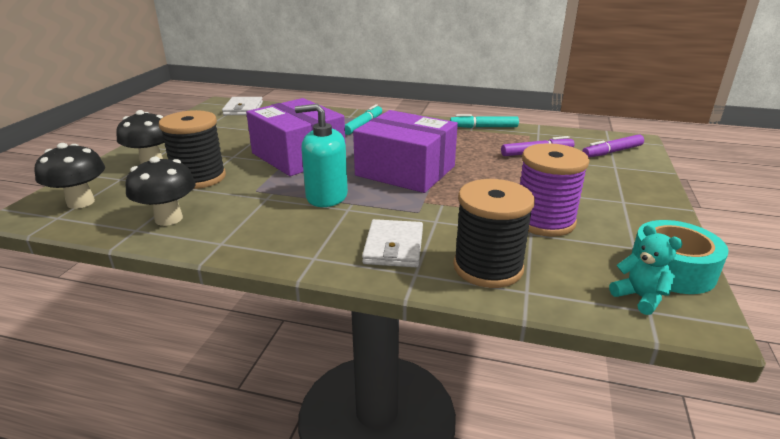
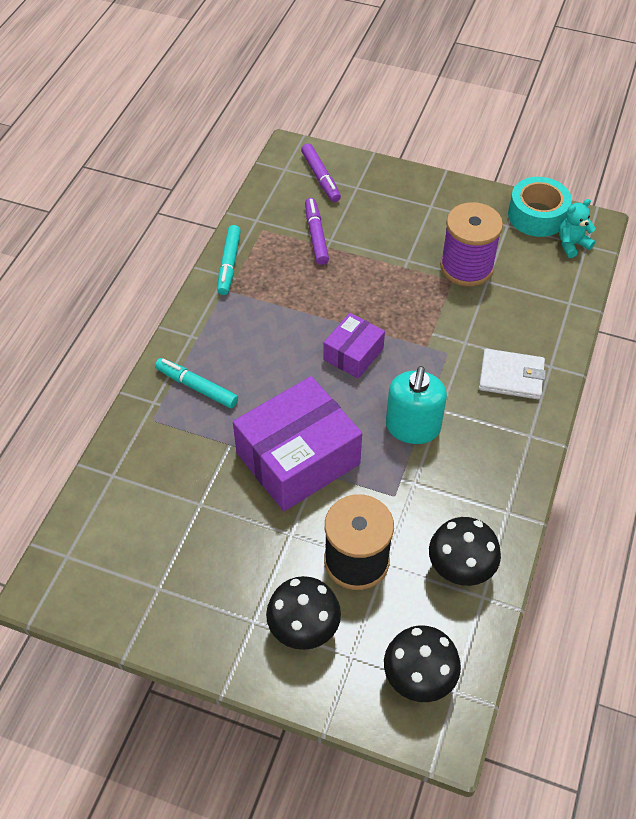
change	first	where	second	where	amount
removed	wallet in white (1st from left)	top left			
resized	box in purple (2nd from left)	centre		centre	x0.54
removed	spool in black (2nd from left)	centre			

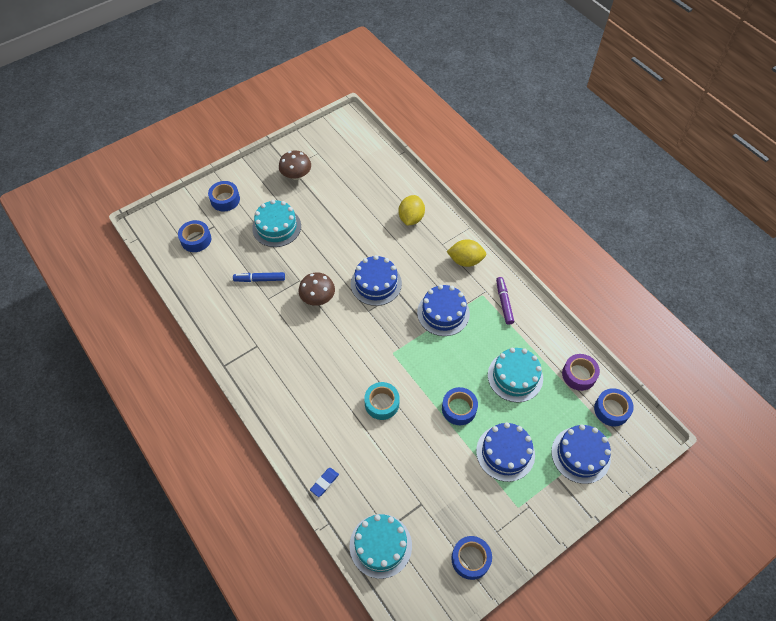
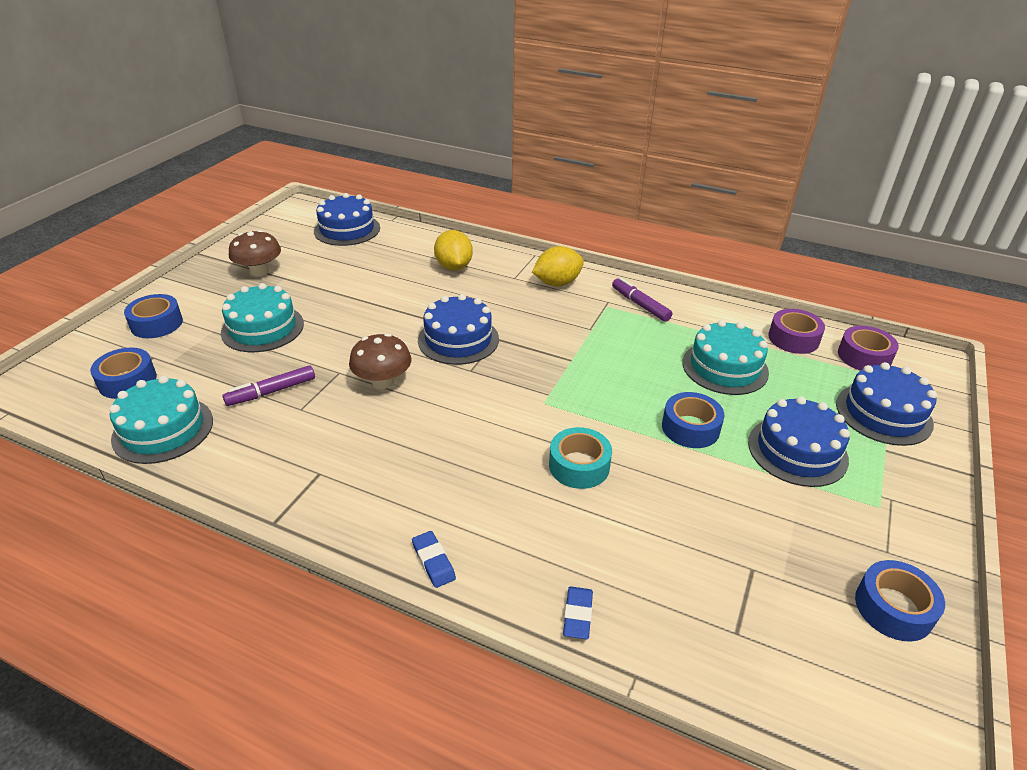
change	first	where	second	where	amount
recoloured	marker in blue	centre	marker in purple (1st from left)	middle left	
moved	cake in blue (2nd from left in the first image)	centre	cake in blue (1st from left)	top centre	
recoloured	tape in blue (5th from left)	middle right	tape in purple (2nd from left)	middle right	
moved	cake in turquoise (2nd from left in the first image)	bottom centre	cake in turquoise (1st from left)	middle left	
added			eraser in blue (1st from left)	bottom centre	

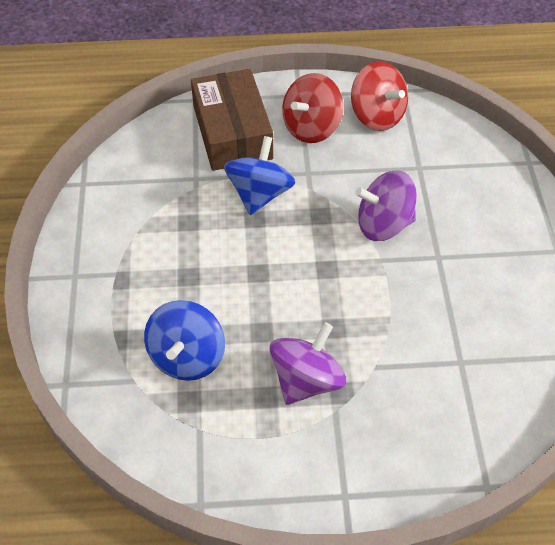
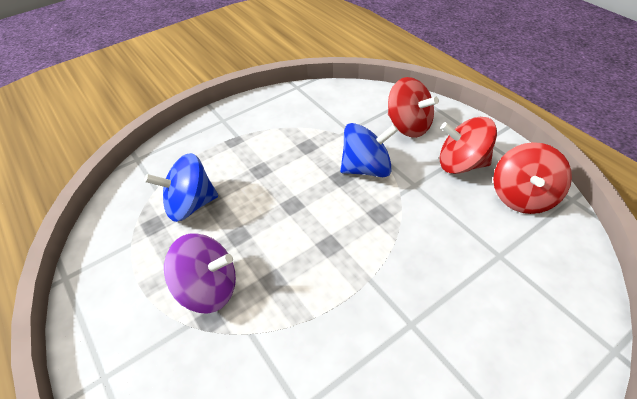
change	first	where	second	where	amount
replaced	box in brown	top centre	spinning top in red (1st from left)	top centre	
removed	spinning top in purple (2nd from left)	middle right			

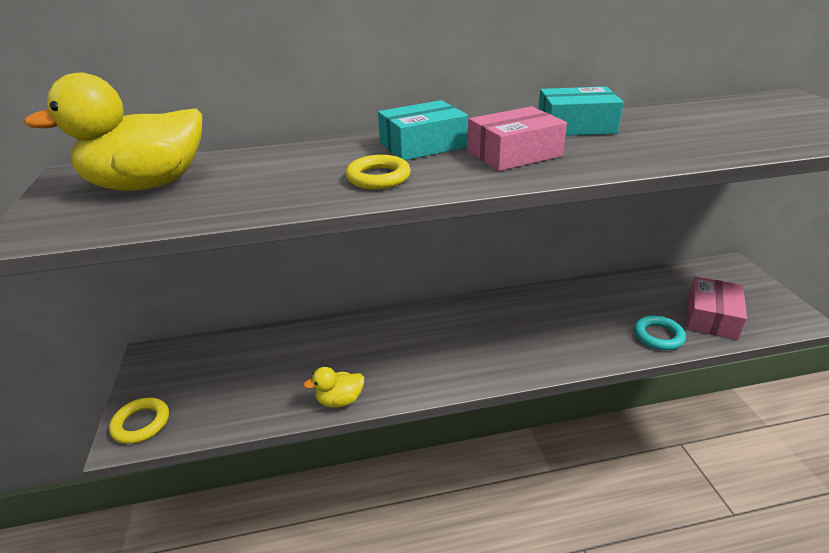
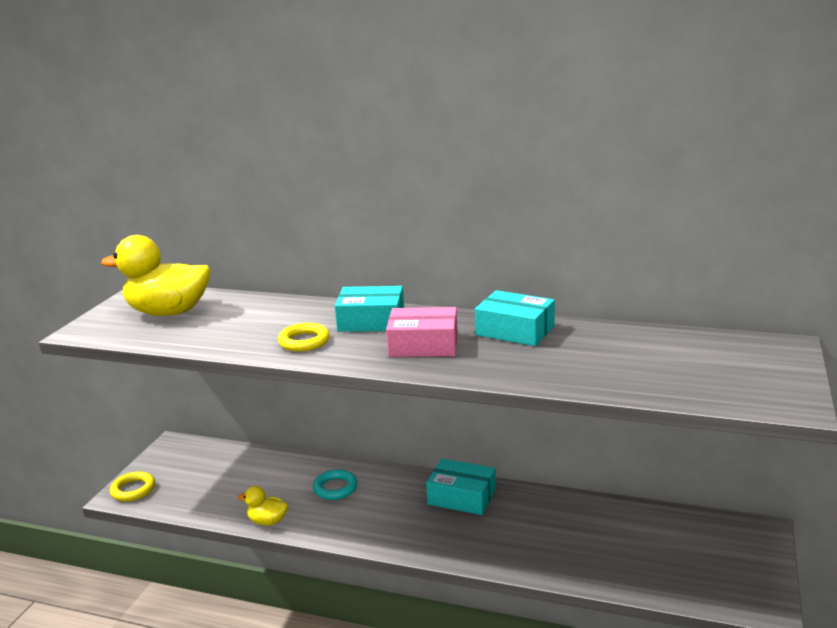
change	first	where	second	where	amount
removed	box in pink (2nd from left)	middle right			
moved	ring in turquoise	middle right		bottom centre	
added			box in turquoise (2nd from left)	bottom centre	

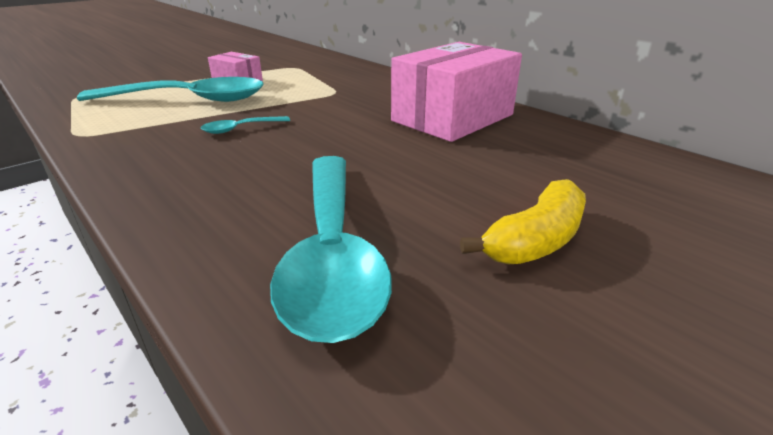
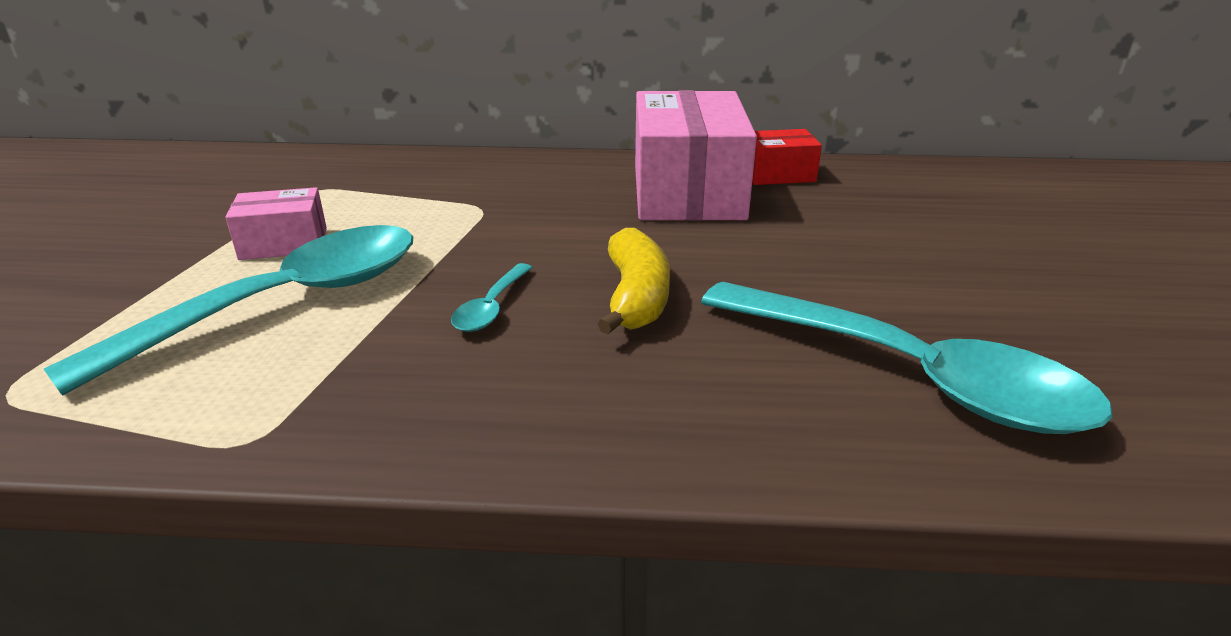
change	first	where	second	where	amount
moved	banana in yellow	middle right		centre	
added			box in red	top centre	

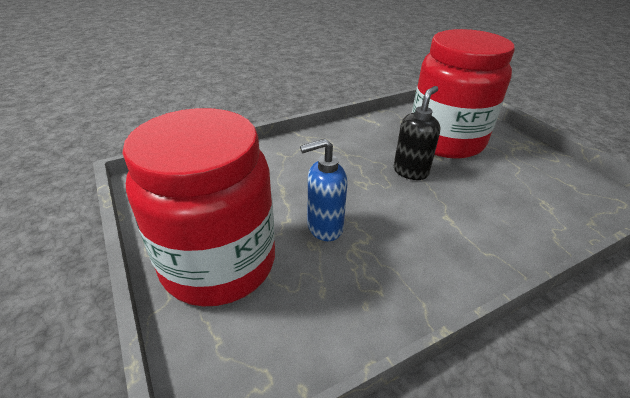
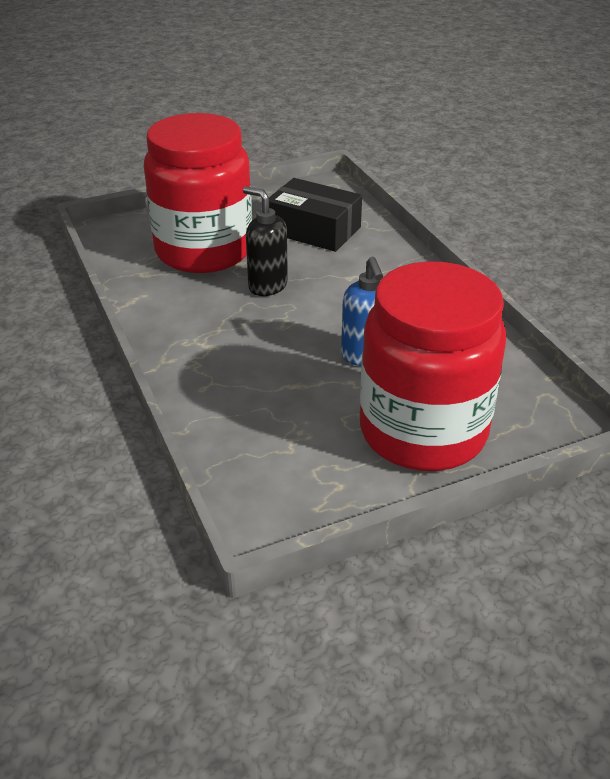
change	first	where	second	where	amount
added			box in black	top centre	

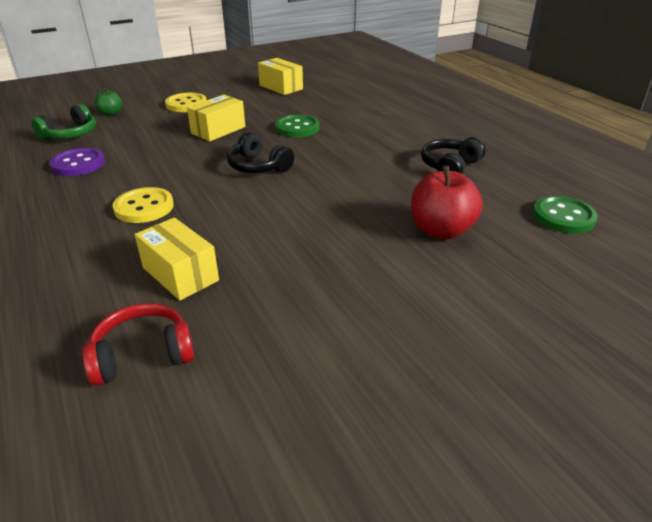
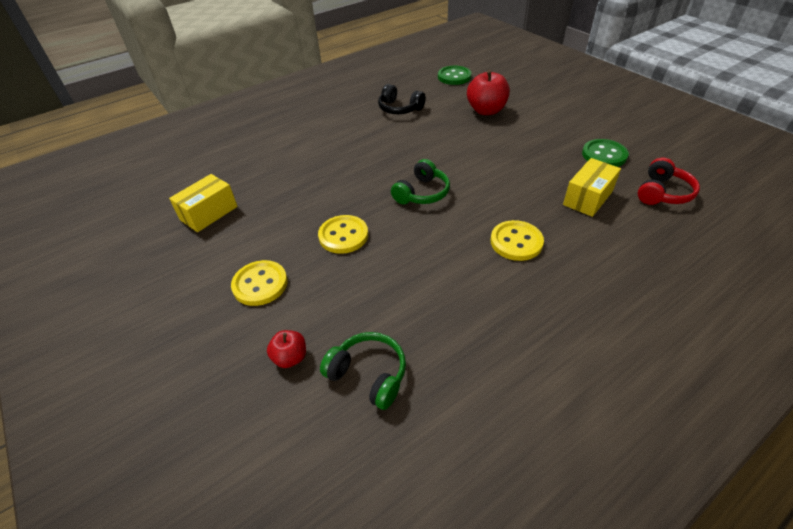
change	first	where	second	where	amount
recoloured	apple in green	top left	apple in red (1st from left)	centre	
replaced	box in yellow (2nd from left)	top left	button in yellow (2nd from left)	centre	
moved	button in green (1st from left in the first image)	top centre	button in green (2nd from left)	top right	
recoloured	headphones in black (1st from left)	top centre	headphones in green (2nd from left)	centre	
removed	button in purple	top left			
turned	headphones in red	middle left		middle right	120 degrees counterclockwise

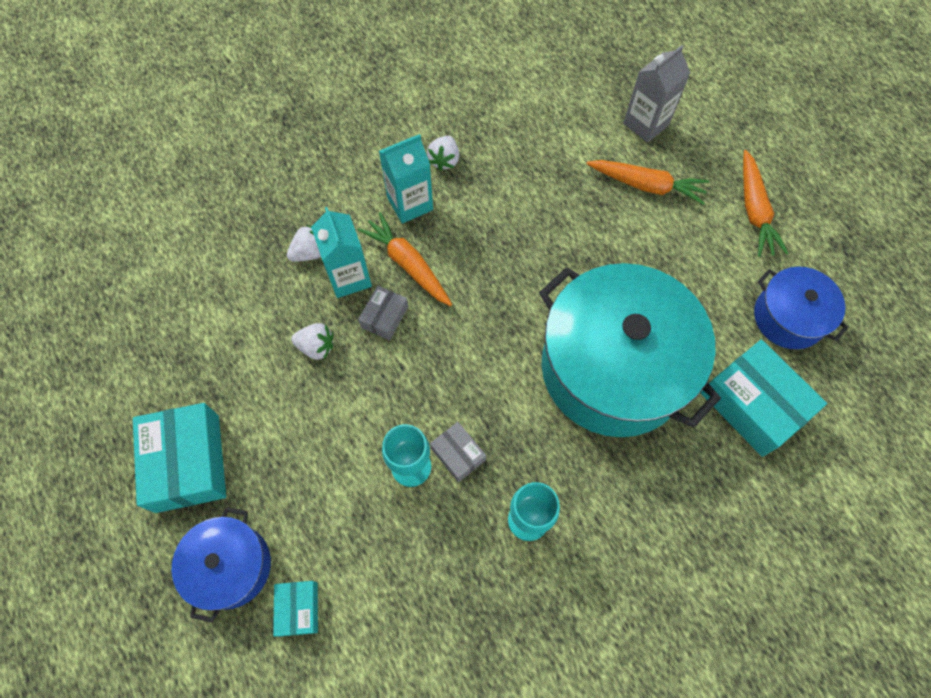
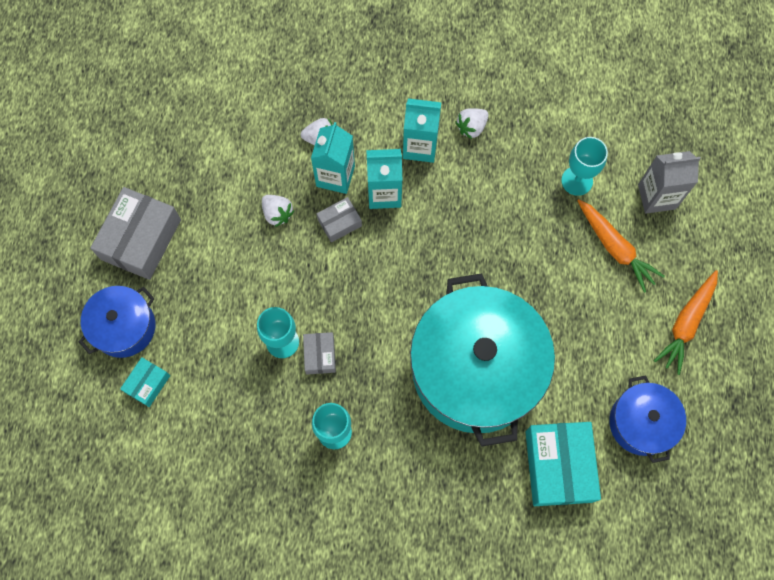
change	first	where	second	where	amount
replaced	carrot in orange (1st from left)	centre	carton in turquoise (2nd from left)	top centre	
recoloured	box in turquoise (1st from left)	middle left	box in grey (1st from left)	middle left	
added			goblet in turquoise (3rd from left)	top right	

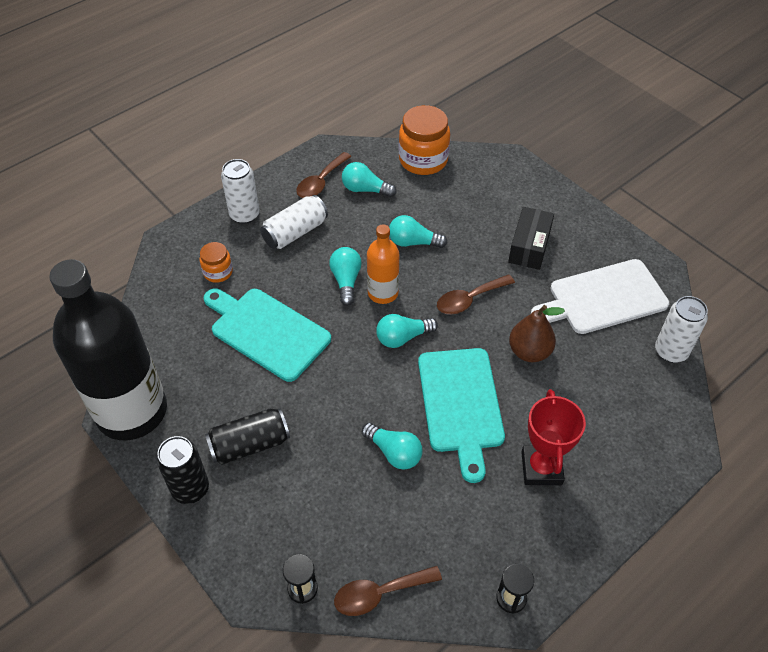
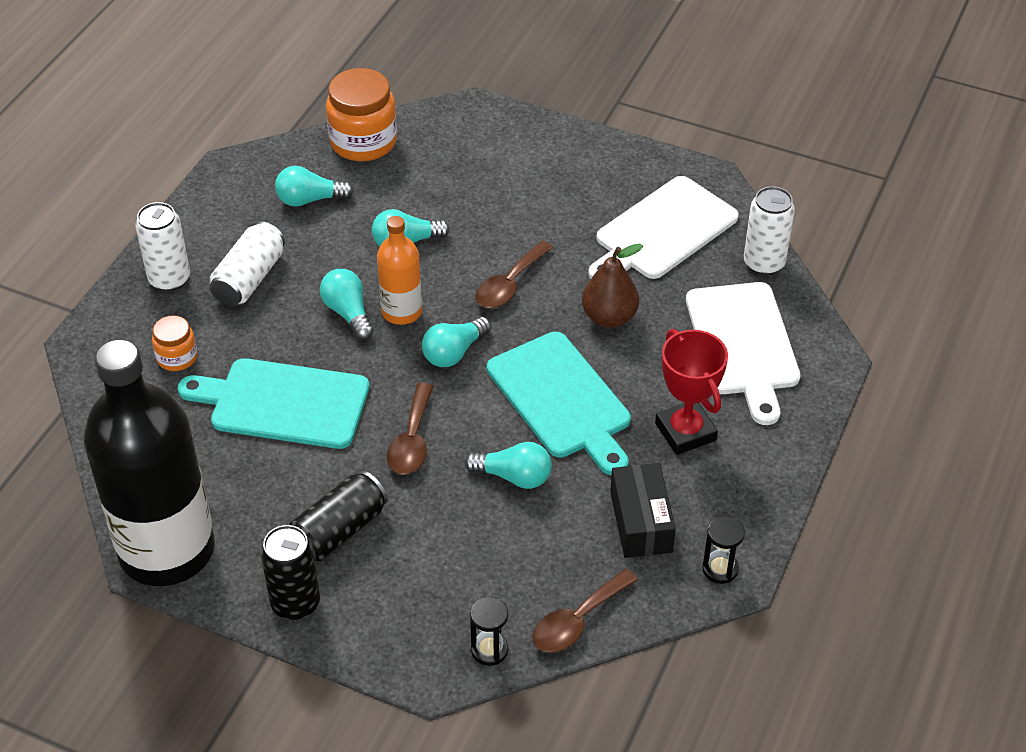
change	first	where	second	where	amount
moved	spoon in brown (1st from left)	top centre		centre	
moved	box in black	middle right		bottom centre	
added			cutting board in white (2nd from left)	middle right	

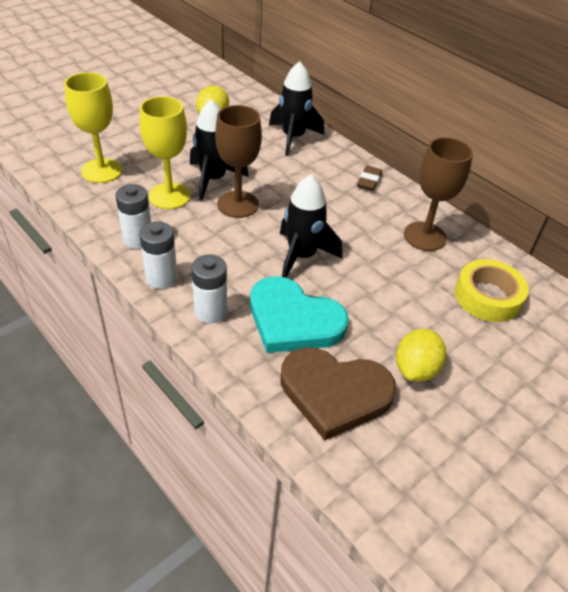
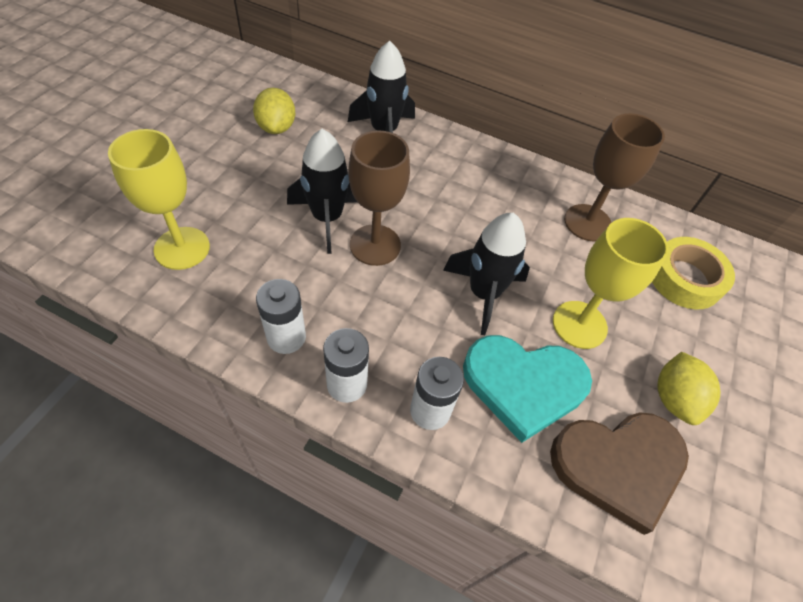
change	first	where	second	where	amount
moved	goblet in yellow (2nd from left)	top left		middle right	
removed	eraser in brown	top centre			

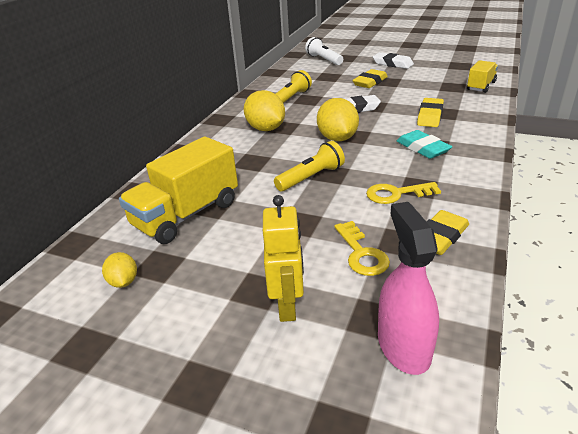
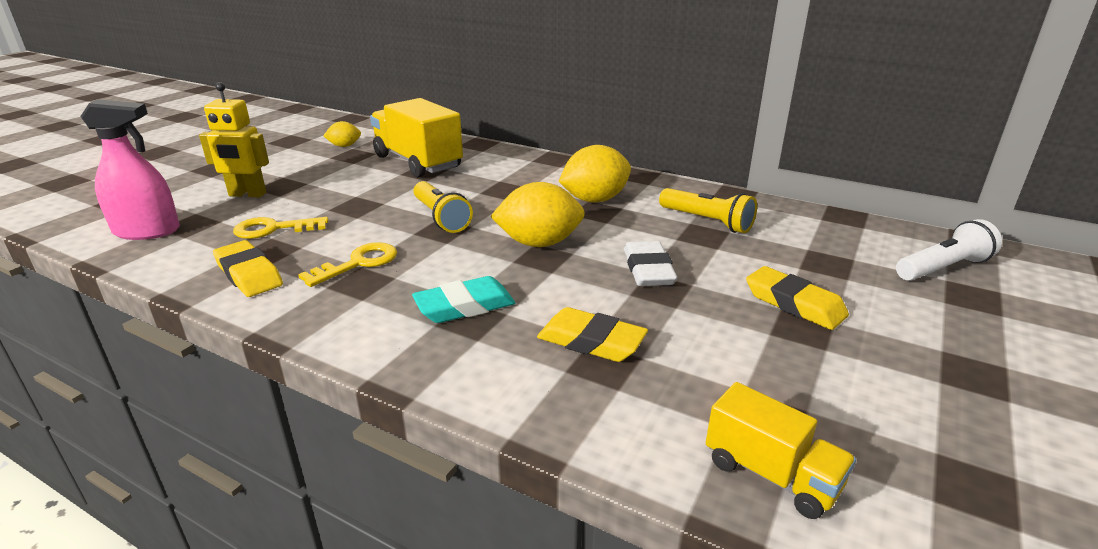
change	first	where	second	where	amount
removed	eraser in white (2nd from left)	top right			
turned	key in yellow (2nd from left)	middle right		middle left	45 degrees clockwise

